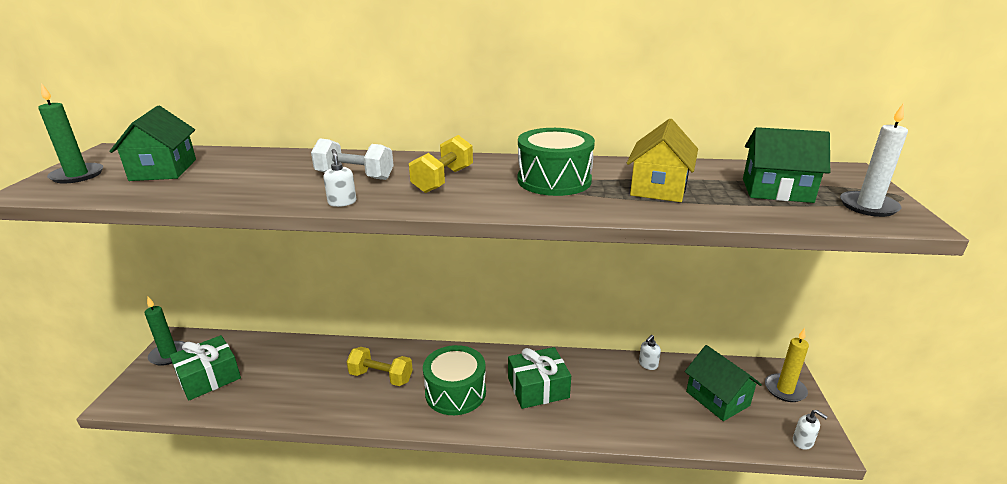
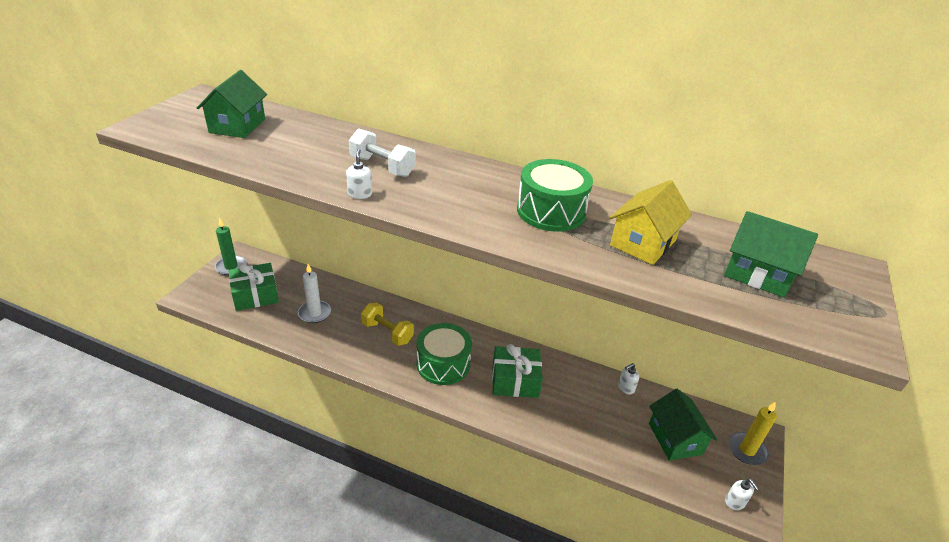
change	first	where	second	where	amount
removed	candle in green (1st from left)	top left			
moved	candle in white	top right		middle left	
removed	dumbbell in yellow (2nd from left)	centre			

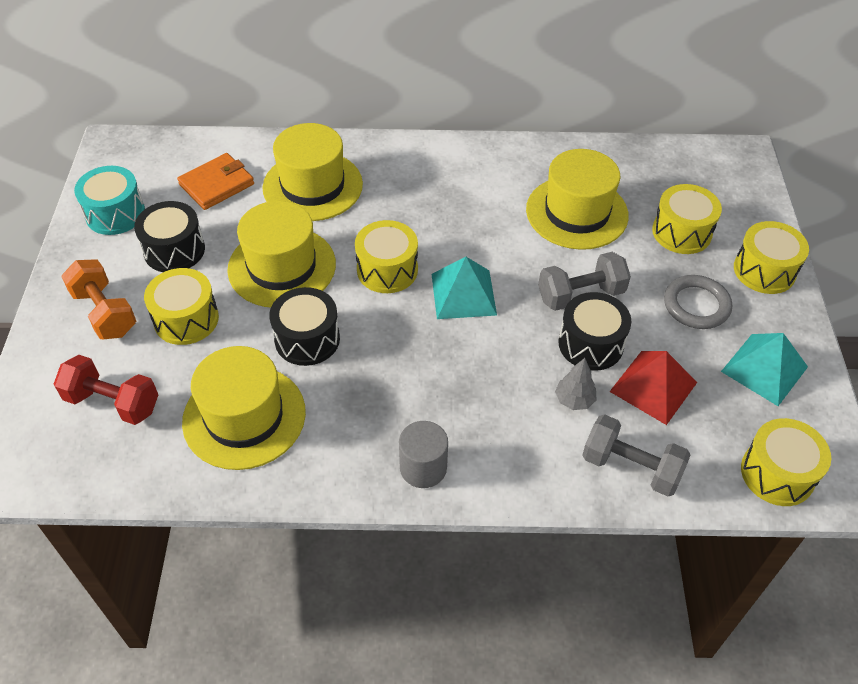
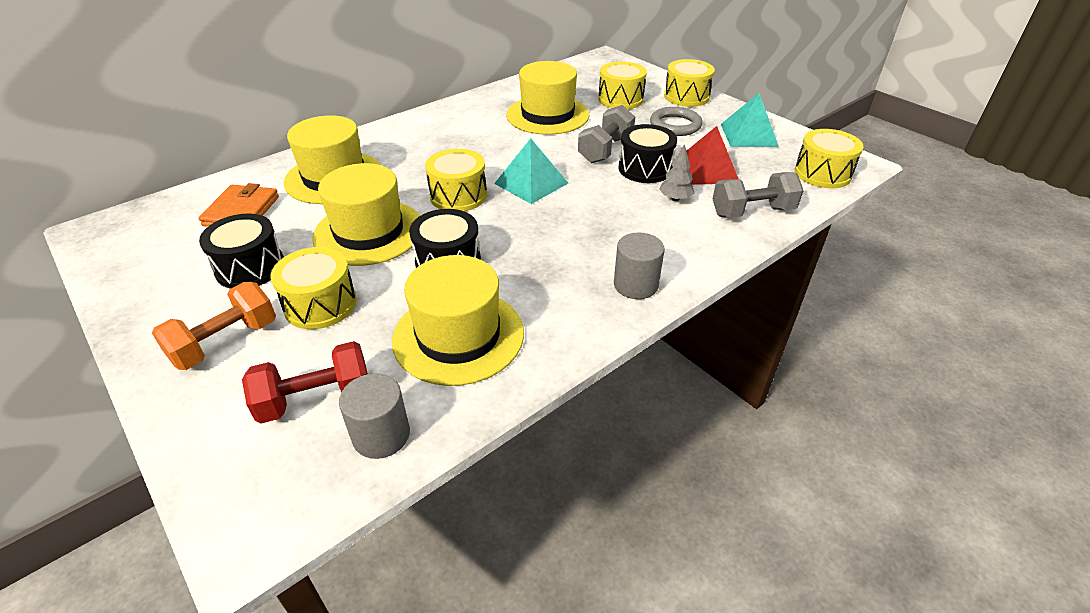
change	first	where	second	where	amount
removed	drum in turquoise	top left			
turned	dumbbell in orange	middle left		middle left	60 degrees counterclockwise
added			cylinder in grey (1st from left)	bottom centre	

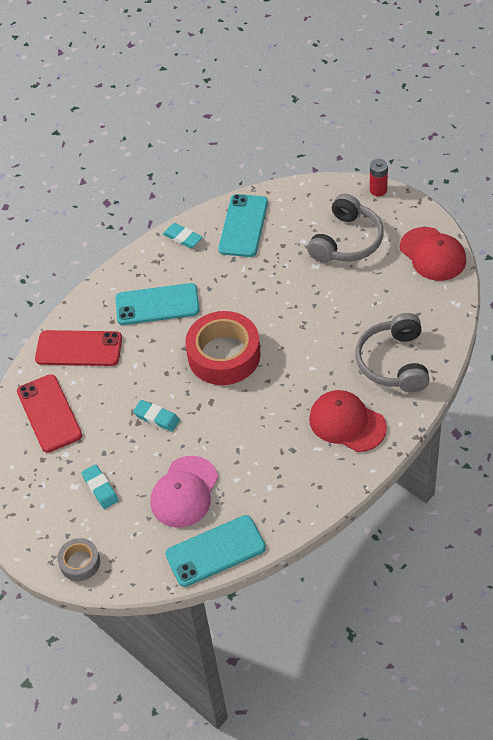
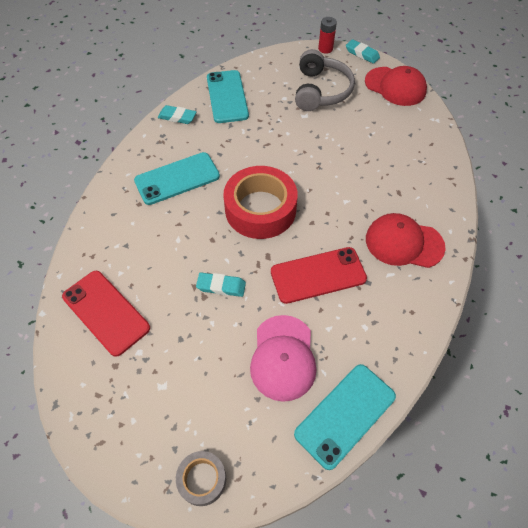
change	first	where	second	where	amount
removed	headphones in grey (2nd from left)	middle right			
moved	phone in red (2nd from left)	middle left		centre	
moved	eraser in turquoise (1st from left in the first image)	middle left	eraser in turquoise (3rd from left)	top right	

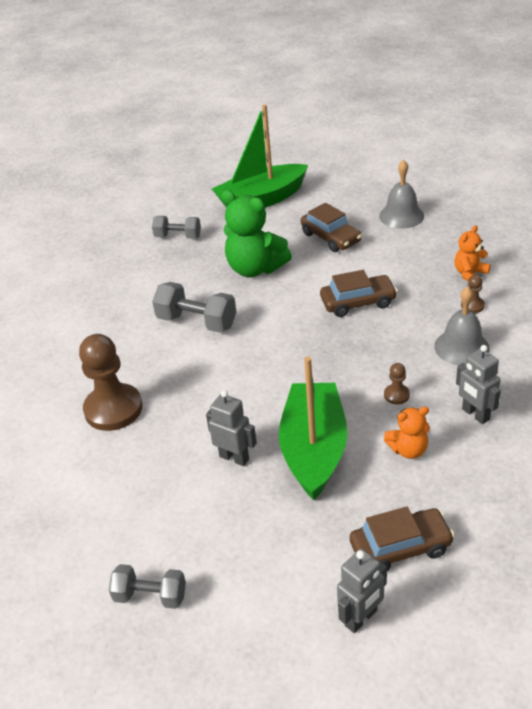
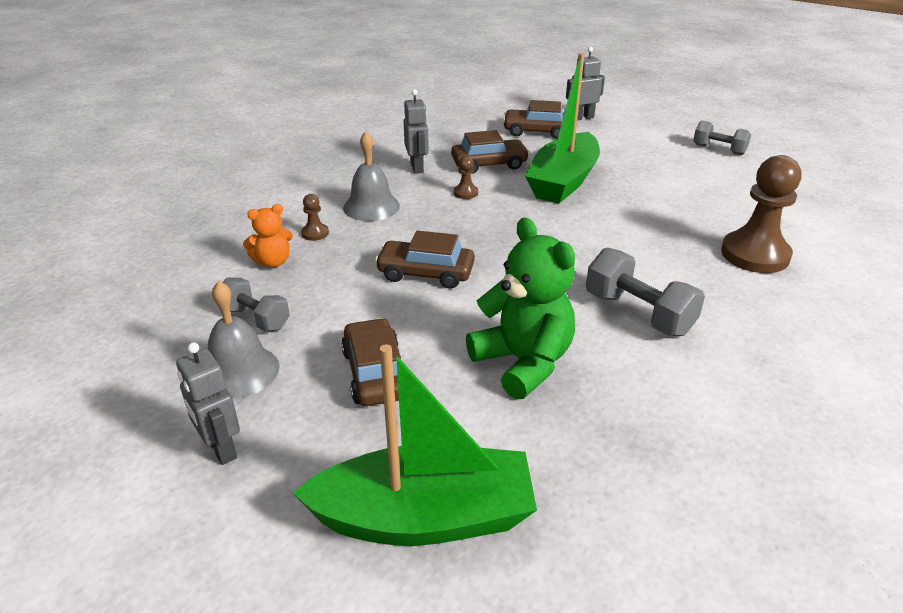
change	first	where	second	where	amount
moved	dumbbell in grey (2nd from left in the first image)	top left	dumbbell in grey (1st from left)	middle left	
moved	robot in grey (1st from left)	centre		middle left	
replaced	teddy bear in orange (1st from left)	middle right	car in brown (3rd from left)	top centre	

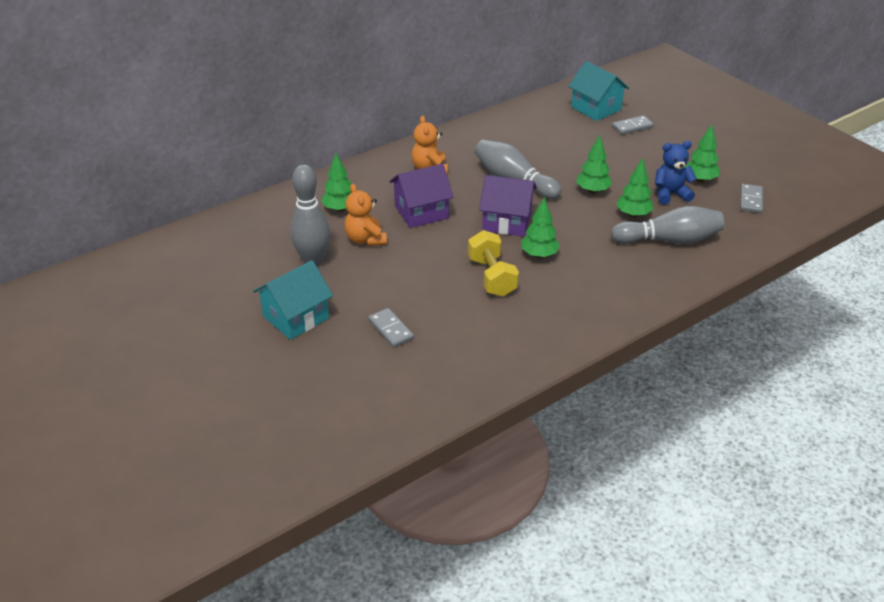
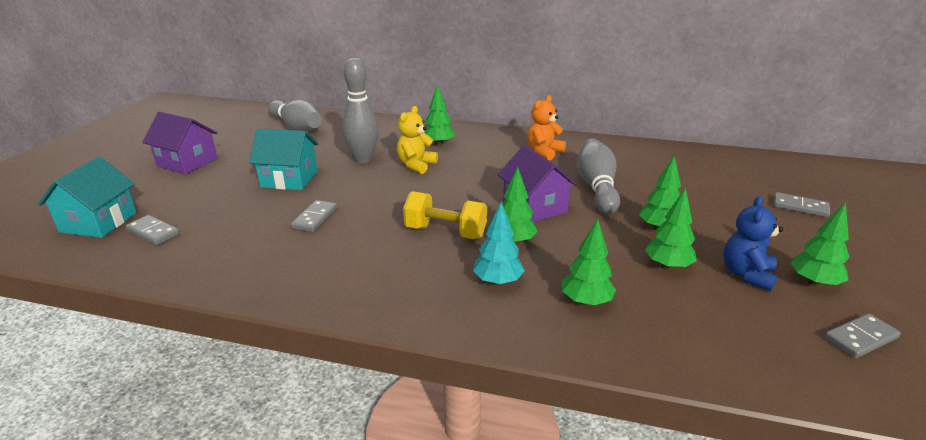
change	first	where	second	where	amount
moved	house in turquoise (2nd from left in the first image)	top right	house in turquoise (1st from left)	middle left	
turned	teddy bear in blue	top right		middle right	105 degrees counterclockwise
moved	house in purple (1st from left)	top centre		top left	
recoloured	teddy bear in orange (1st from left)	centre	teddy bear in yellow	top centre	
moved	bowling pin in grey (3rd from left in the first image)	middle right	bowling pin in grey (1st from left)	top left	
turned	dumbbell in yellow	centre		centre	75 degrees clockwise
added			tree in turquoise	centre	
added			domino in grey (1st from left)	middle left	
added			tree in green (3rd from left)	centre	

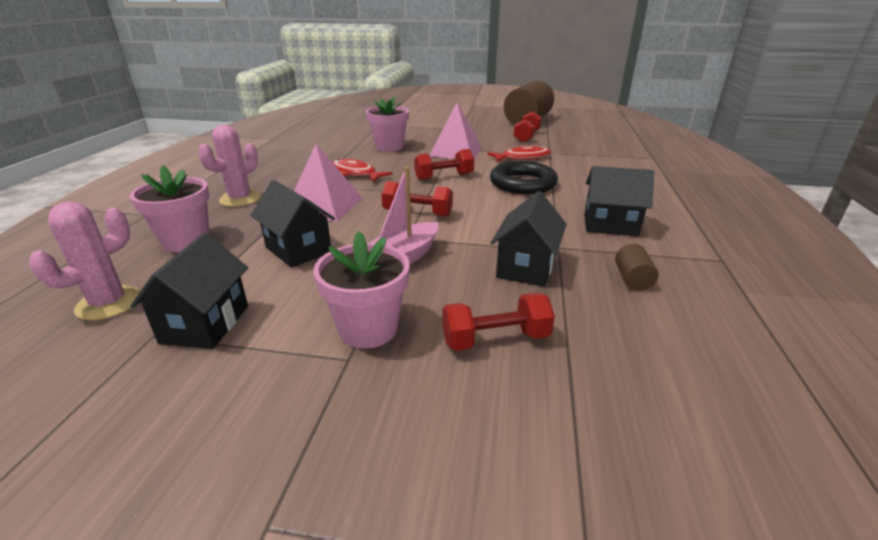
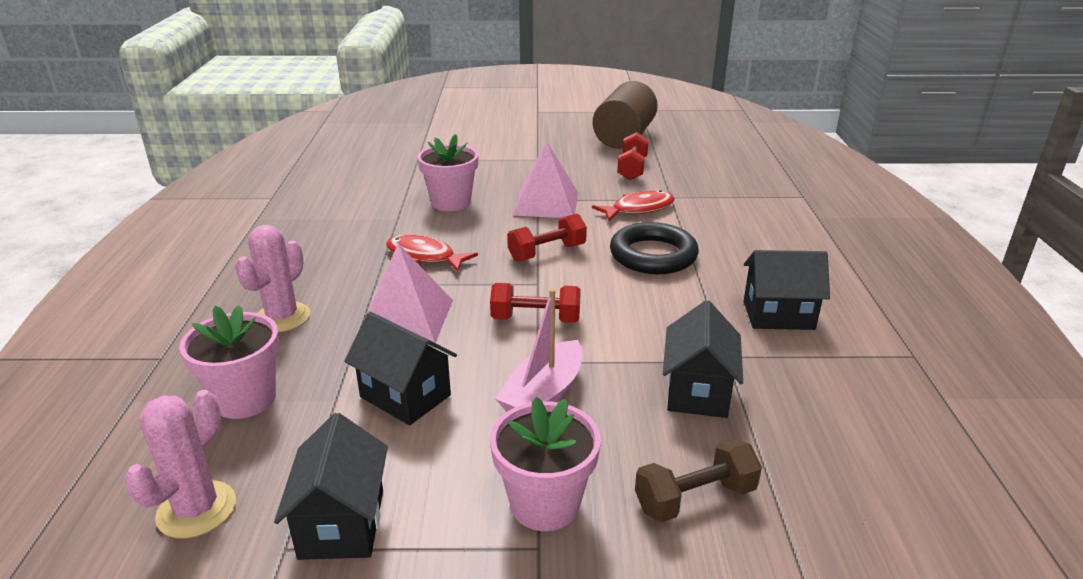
change	first	where	second	where	amount
removed	cylinder in brown (2nd from left)	middle right			
recoloured	dumbbell in red (3rd from left)	centre	dumbbell in brown	bottom centre	

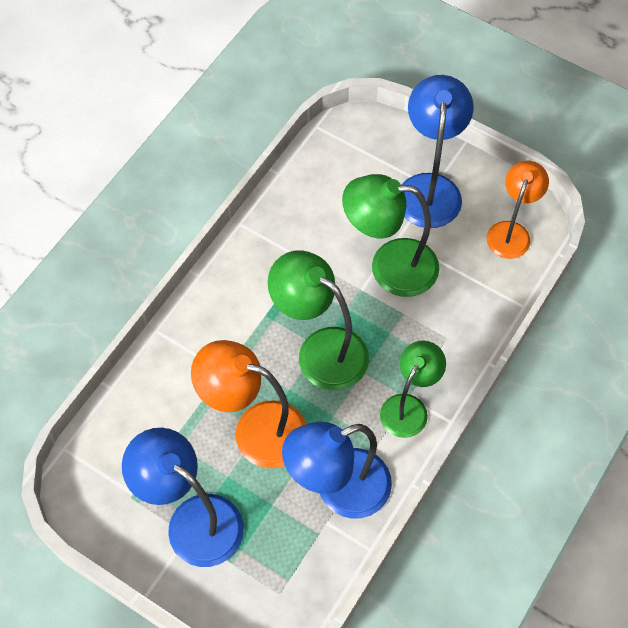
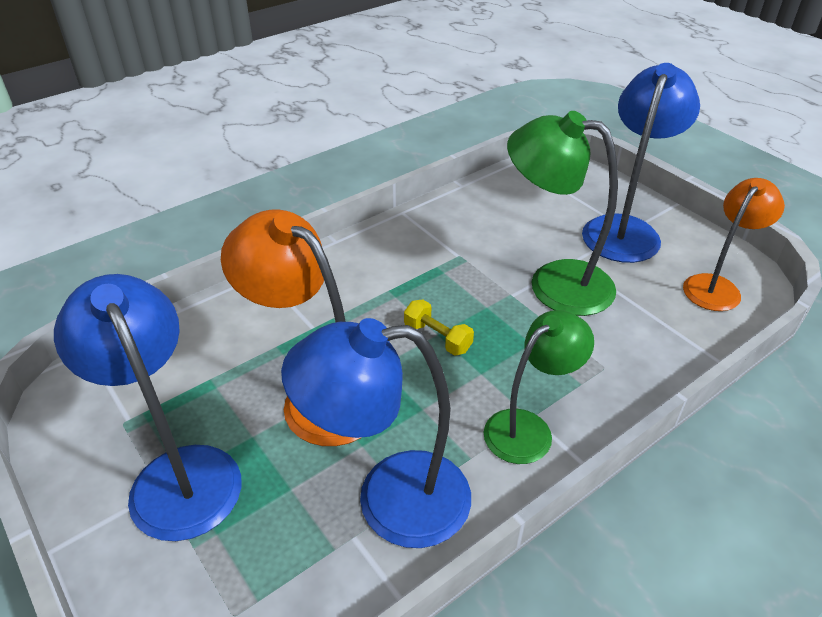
change	first	where	second	where	amount
replaced	lamp in green (1st from left)	centre	dumbbell in yellow	centre	

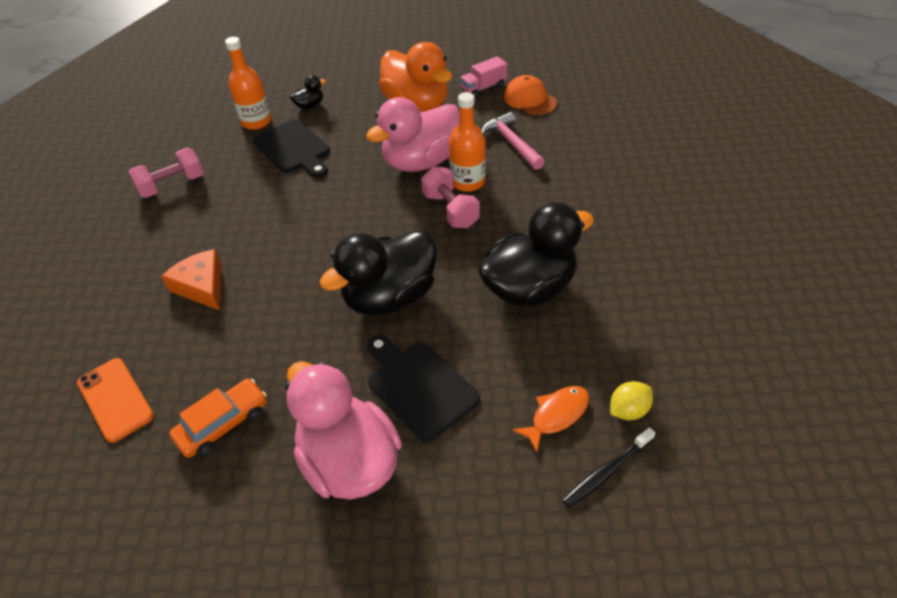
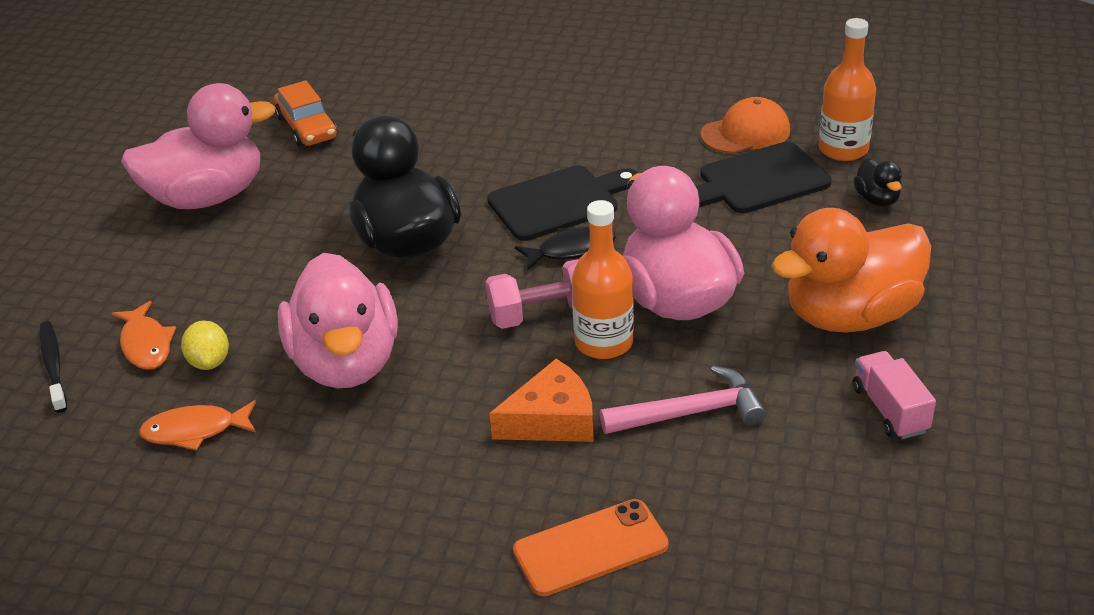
change	first	where	second	where	amount
moved	cap in orange	top centre		top right	
removed	dumbbell in pink (1st from left)	top left			
recoloured	duck in black (3rd from left)	centre	duck in pink (2nd from left)	middle left	
moved	cheese in orange	middle left		centre	
moved	cutting board in black (2nd from left in the first image)	centre	cutting board in black (1st from left)	top centre	
moved	phone in orange	bottom left		bottom centre	
moved	lemon in yellow	bottom right		middle left	
added			fish in black	centre	
added			fish in orange (2nd from left)	bottom left	

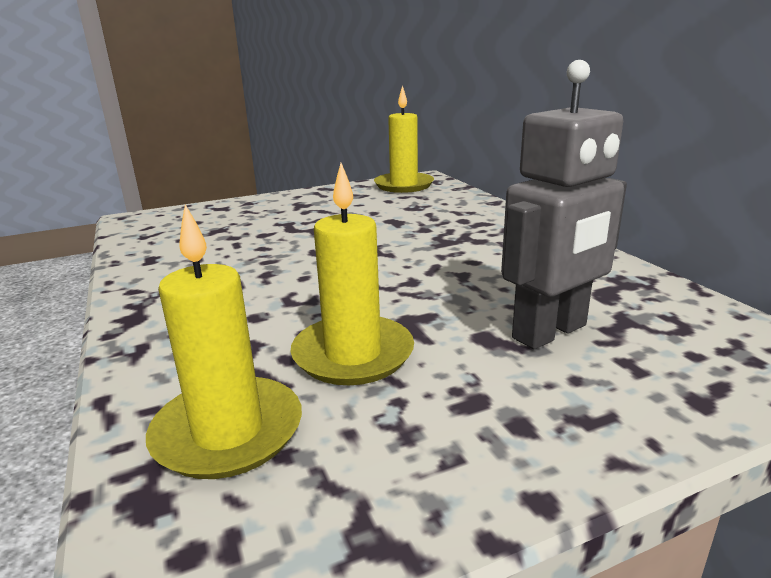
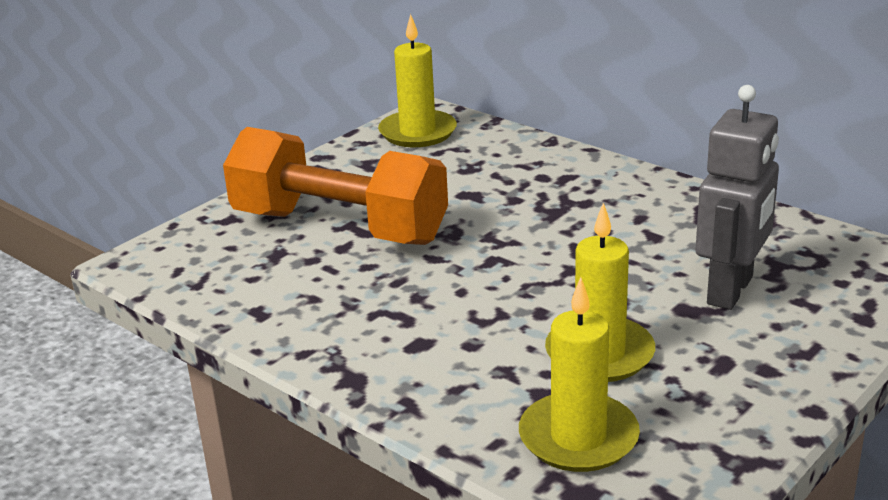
change	first	where	second	where	amount
added			dumbbell in orange	centre	

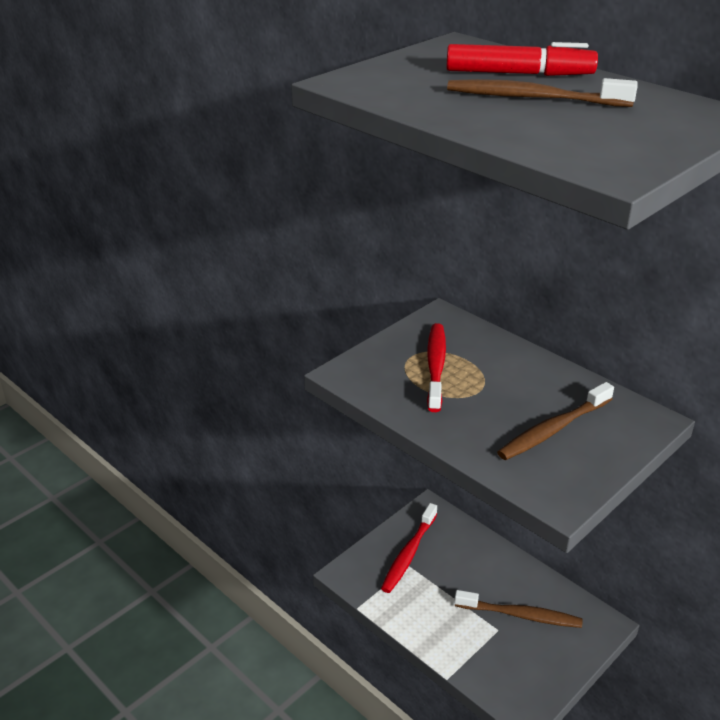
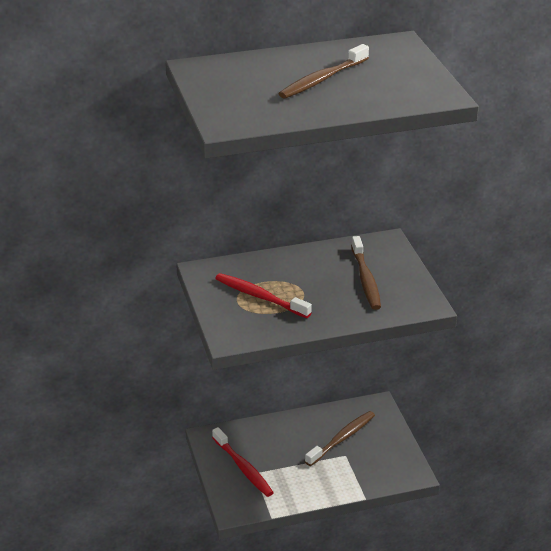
change	first	where	second	where	amount
removed	marker in red	top right			

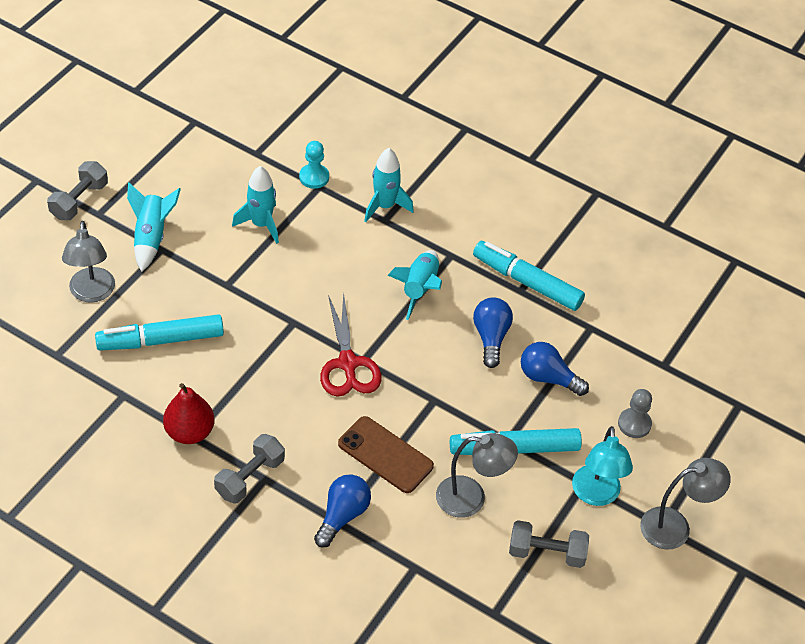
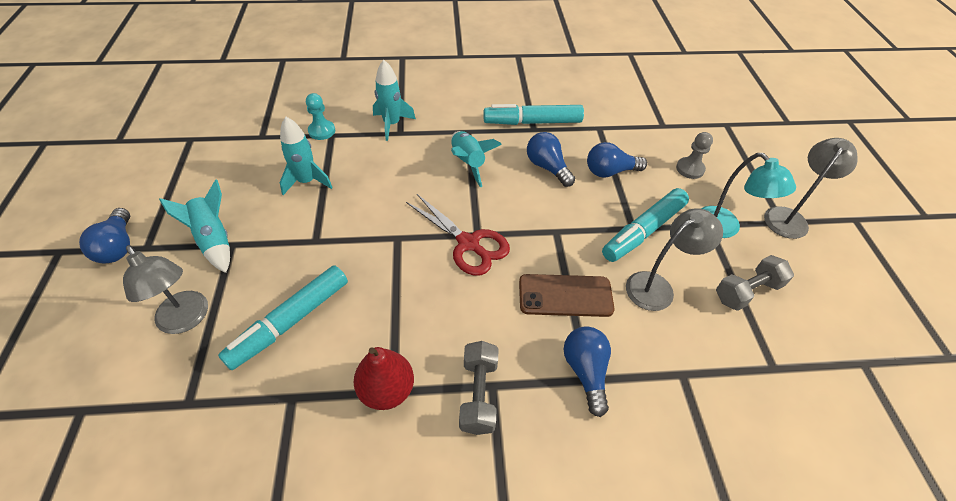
change	first	where	second	where	amount
replaced	dumbbell in grey (1st from left)	top left	light bulb in blue (1st from left)	middle left	

